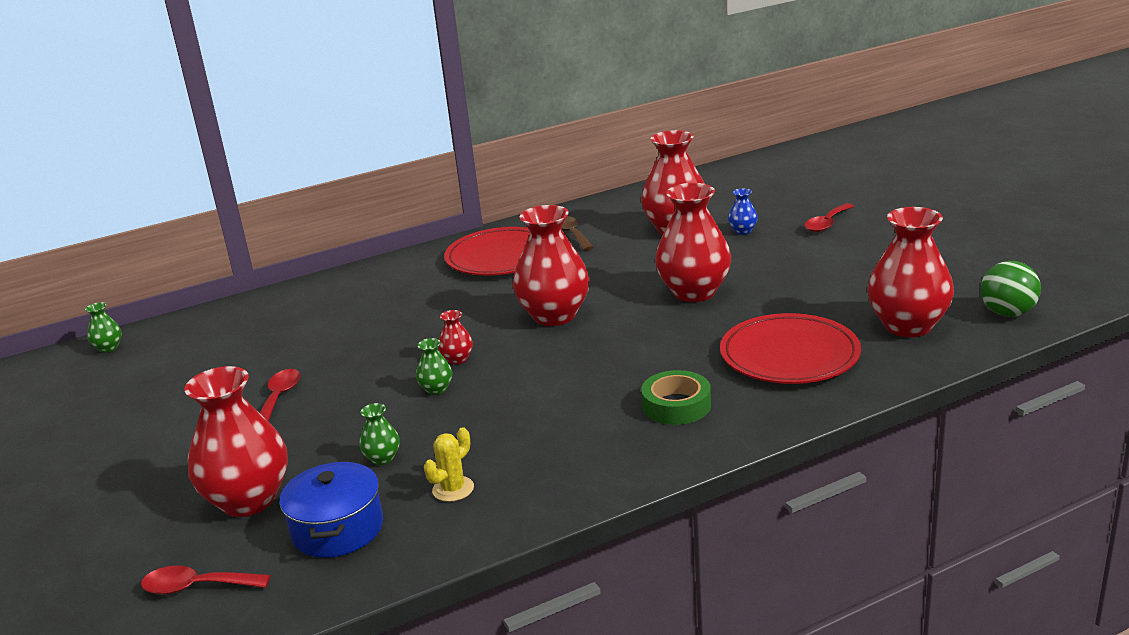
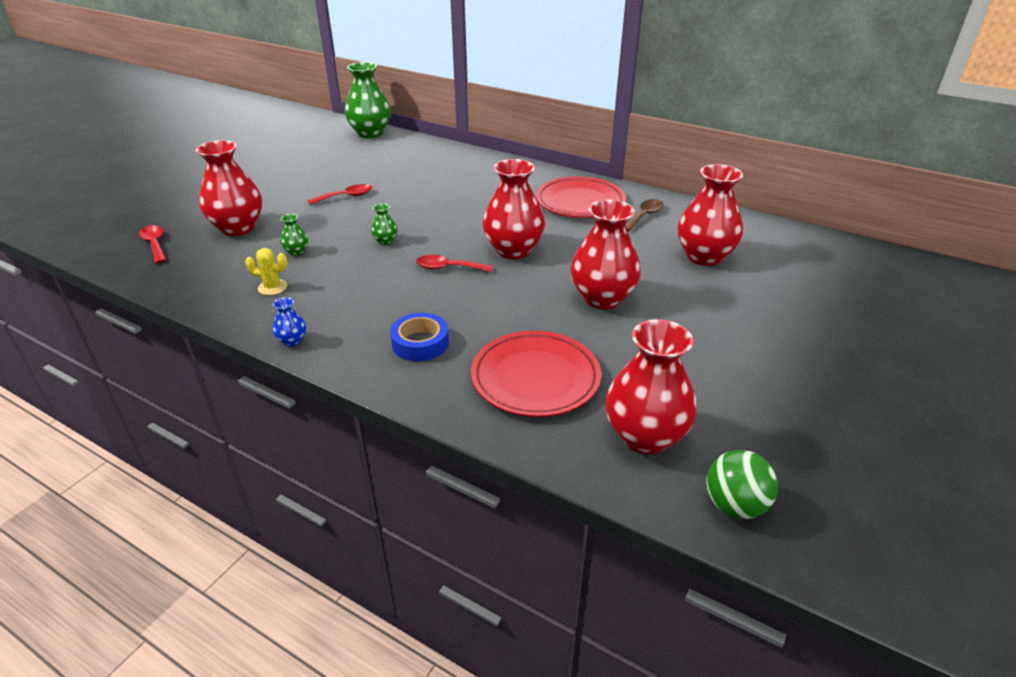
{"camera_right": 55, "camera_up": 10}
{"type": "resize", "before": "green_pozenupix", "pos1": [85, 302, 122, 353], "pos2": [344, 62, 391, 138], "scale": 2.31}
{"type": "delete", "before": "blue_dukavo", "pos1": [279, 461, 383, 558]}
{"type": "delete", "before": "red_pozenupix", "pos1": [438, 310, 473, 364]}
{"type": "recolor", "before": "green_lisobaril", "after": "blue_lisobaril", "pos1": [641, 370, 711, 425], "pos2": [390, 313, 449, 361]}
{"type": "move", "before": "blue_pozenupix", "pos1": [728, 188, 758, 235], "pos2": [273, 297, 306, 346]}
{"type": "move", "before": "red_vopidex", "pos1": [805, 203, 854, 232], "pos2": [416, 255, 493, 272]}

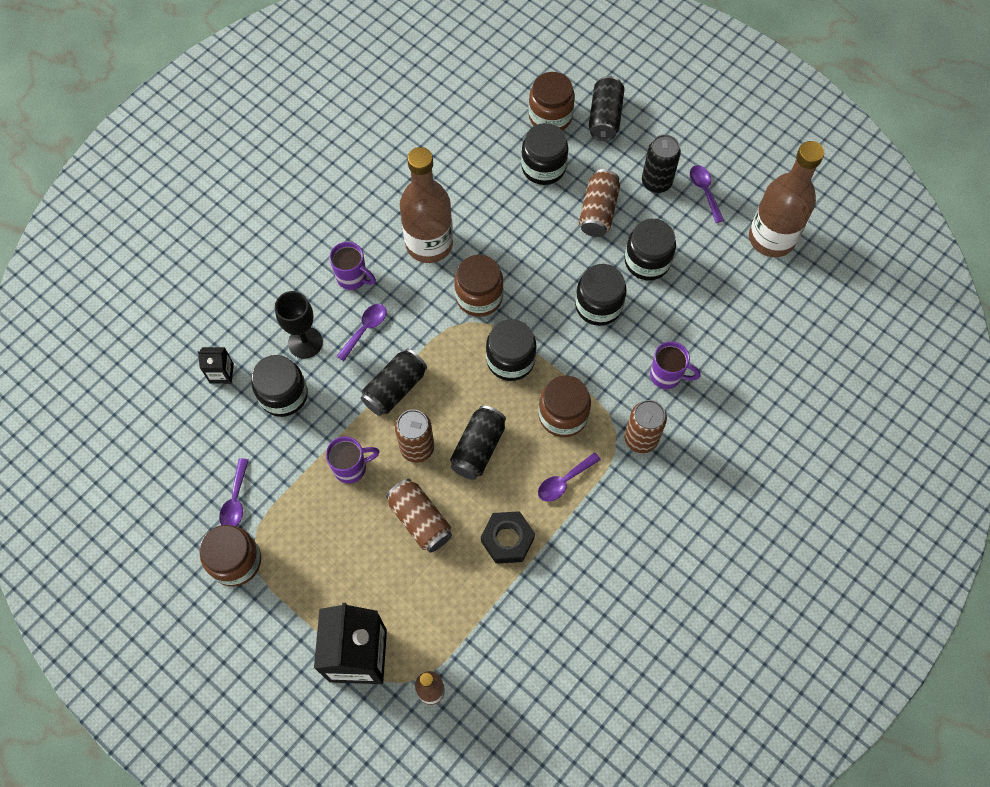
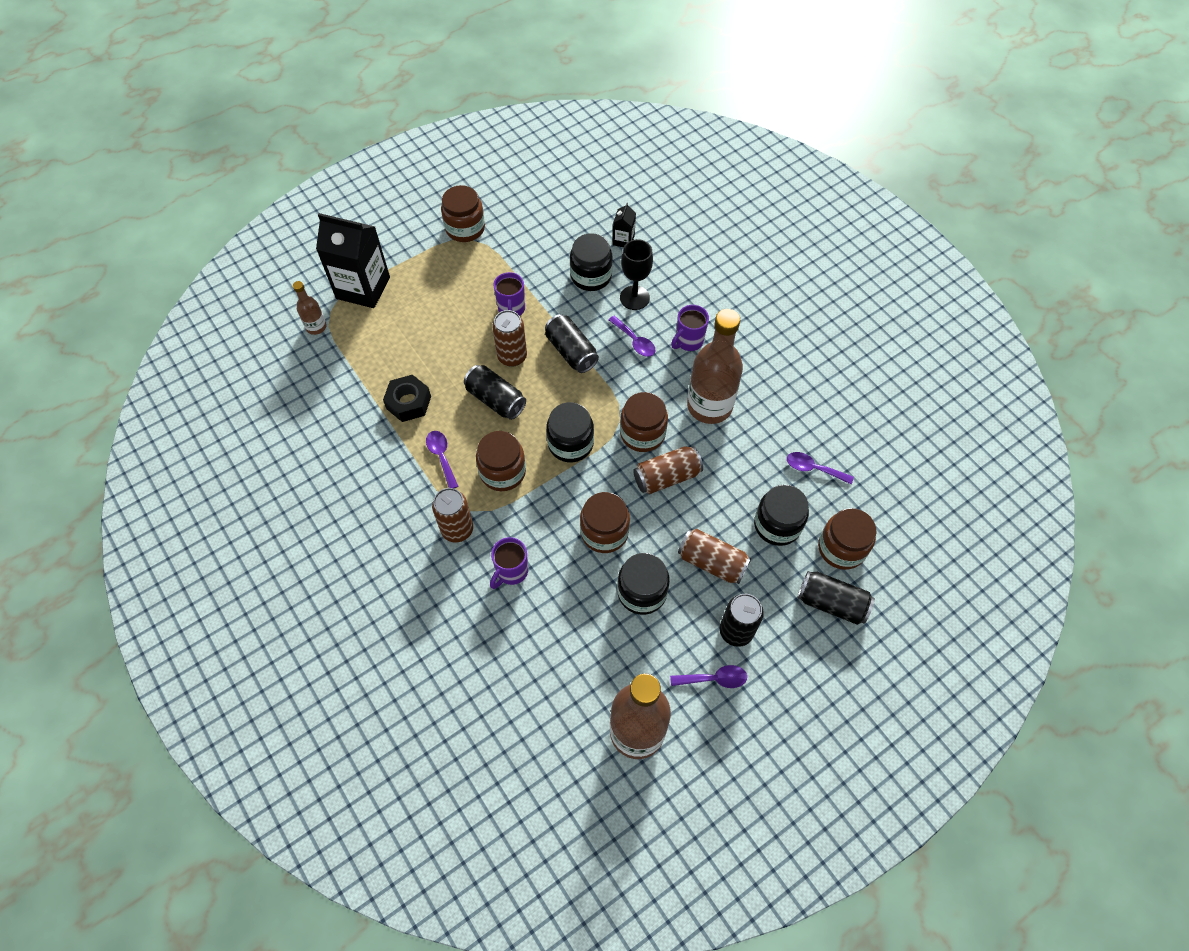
{"camera_right": 105, "camera_up": -5}
{"type": "move", "before": "purple_vopidex", "pos1": [219, 458, 249, 526], "pos2": [787, 452, 854, 484]}
{"type": "move", "before": "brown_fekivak", "pos1": [386, 479, 452, 552], "pos2": [633, 446, 703, 494]}
{"type": "recolor", "before": "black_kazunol", "after": "brown_kazunol", "pos1": [575, 264, 627, 326], "pos2": [580, 492, 630, 553]}

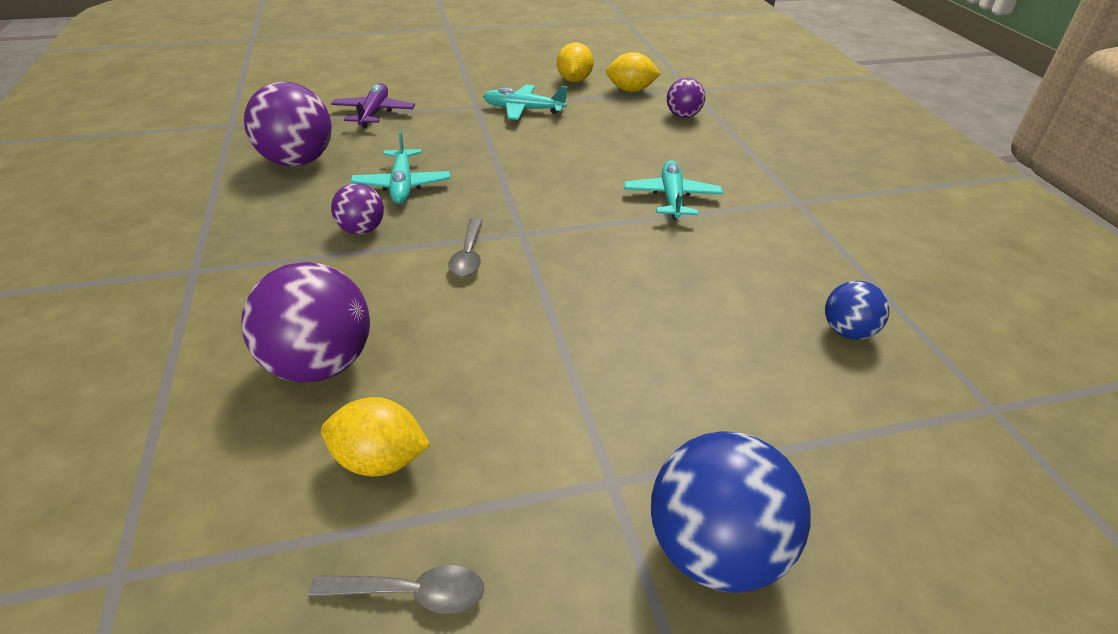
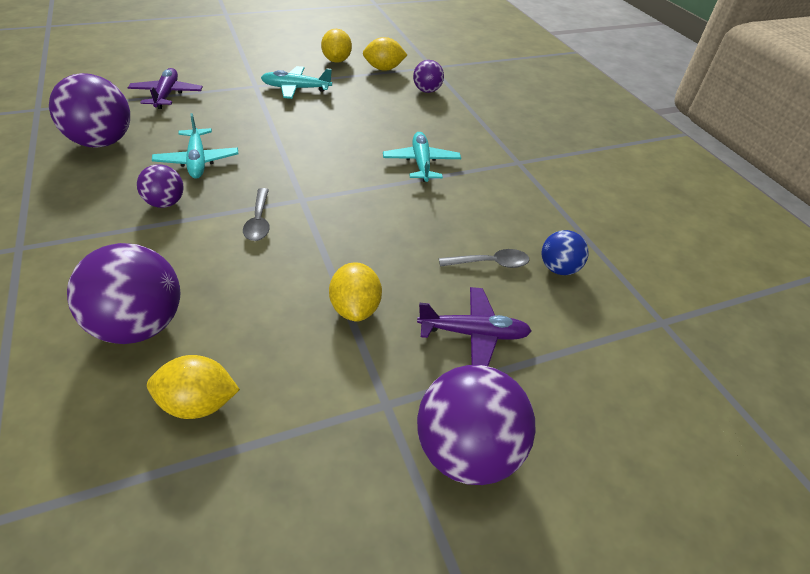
{"camera_right": -10, "camera_up": 5}
{"type": "move", "before": "grey_vopidex", "pos1": [308, 565, 484, 614], "pos2": [439, 249, 529, 268]}
{"type": "recolor", "before": "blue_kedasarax", "after": "purple_kedasarax", "pos1": [651, 431, 810, 593], "pos2": [417, 365, 536, 485]}
{"type": "insert", "after": "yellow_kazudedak", "pos2": [329, 262, 382, 322]}
{"type": "insert", "after": "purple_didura", "pos2": [417, 287, 532, 366]}

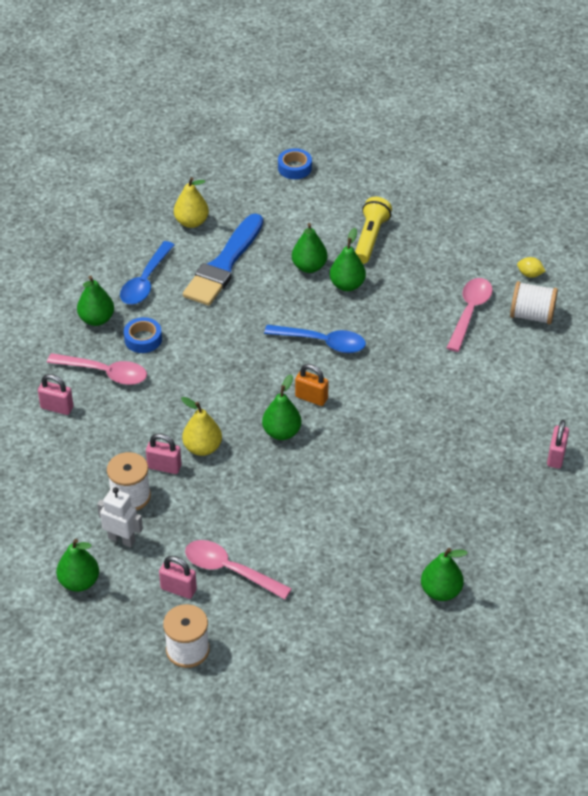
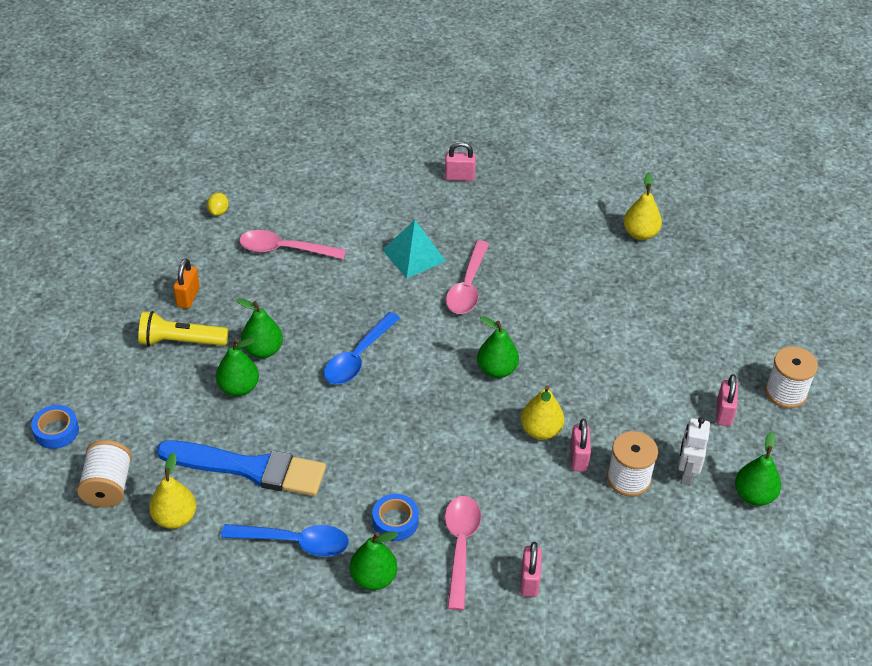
{"camera_right": -105, "camera_up": 0}
{"type": "move", "before": "pink_vopidex", "pos1": [185, 540, 292, 600], "pos2": [446, 240, 489, 314]}
{"type": "rotate", "before": "blue_vopidex", "pos1": [264, 325, 366, 353], "pos2": [324, 312, 400, 384], "turn": -150}
{"type": "move", "before": "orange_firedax", "pos1": [295, 364, 328, 406], "pos2": [173, 258, 200, 309]}
{"type": "recolor", "before": "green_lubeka", "after": "yellow_lubeka", "pos1": [421, 548, 468, 601], "pos2": [623, 172, 662, 240]}
{"type": "move", "before": "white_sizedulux", "pos1": [510, 281, 558, 325], "pos2": [77, 440, 132, 507]}
{"type": "insert", "after": "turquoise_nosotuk", "pos2": [383, 220, 446, 278]}

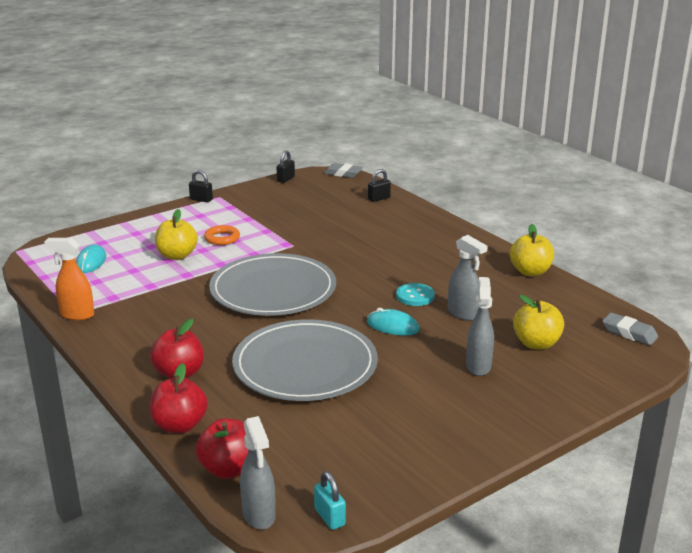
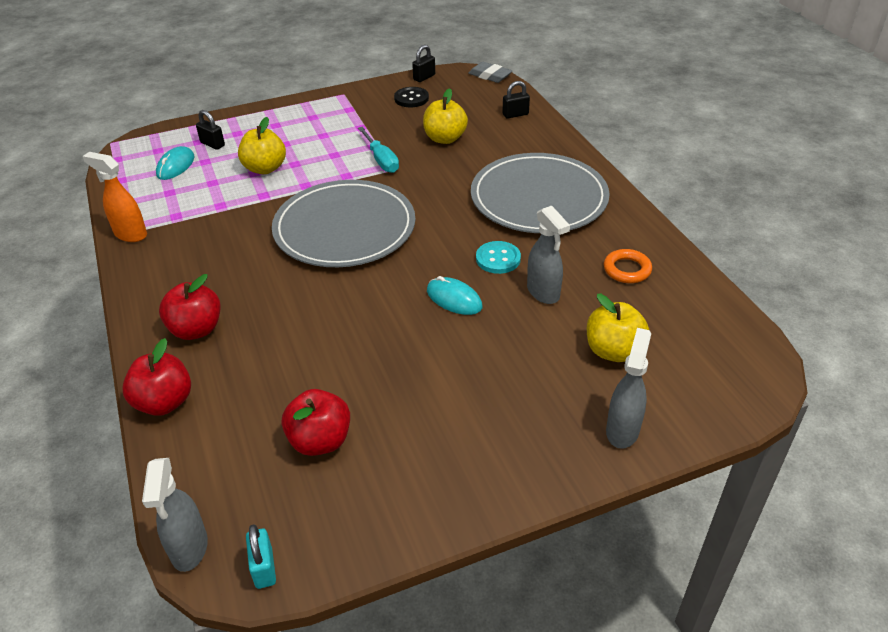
{"camera_right": 15, "camera_up": 15}
{"type": "move", "before": "black_firedax", "pos1": [189, 170, 213, 202], "pos2": [196, 110, 225, 150]}
{"type": "move", "before": "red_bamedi", "pos1": [195, 418, 249, 479], "pos2": [282, 389, 350, 456]}
{"type": "move", "before": "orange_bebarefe", "pos1": [204, 225, 240, 245], "pos2": [604, 249, 652, 283]}
{"type": "move", "before": "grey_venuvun", "pos1": [232, 319, 378, 401], "pos2": [471, 153, 610, 233]}
{"type": "move", "before": "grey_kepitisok", "pos1": [466, 277, 494, 376], "pos2": [606, 328, 651, 449]}
{"type": "move", "before": "yellow_bamedi", "pos1": [510, 224, 554, 276], "pos2": [423, 88, 468, 144]}
{"type": "delete", "before": "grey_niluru", "pos1": [602, 313, 658, 345]}
{"type": "insert", "after": "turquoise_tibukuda", "pos2": [358, 127, 399, 173]}
{"type": "insert", "after": "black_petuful", "pos2": [394, 87, 429, 107]}

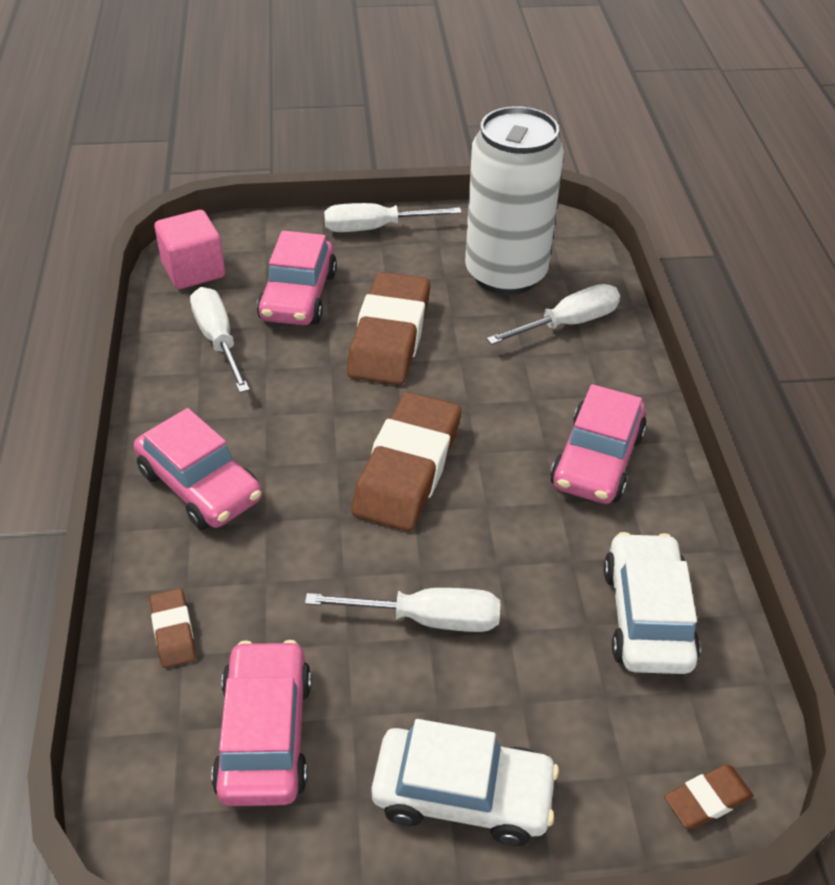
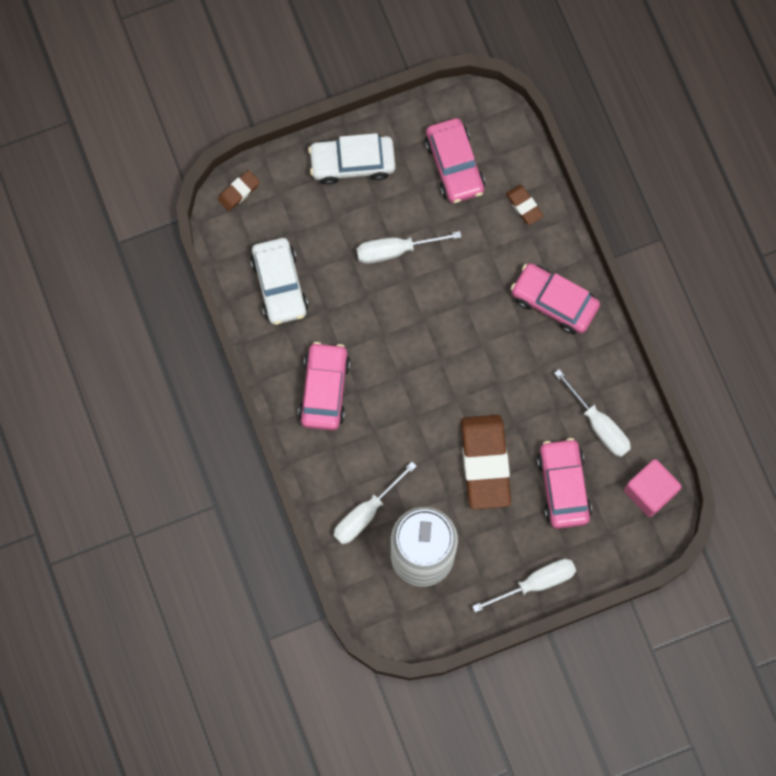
{"camera_right": 165, "camera_up": 30}
{"type": "delete", "before": "brown_niluru", "pos1": [351, 392, 461, 532]}

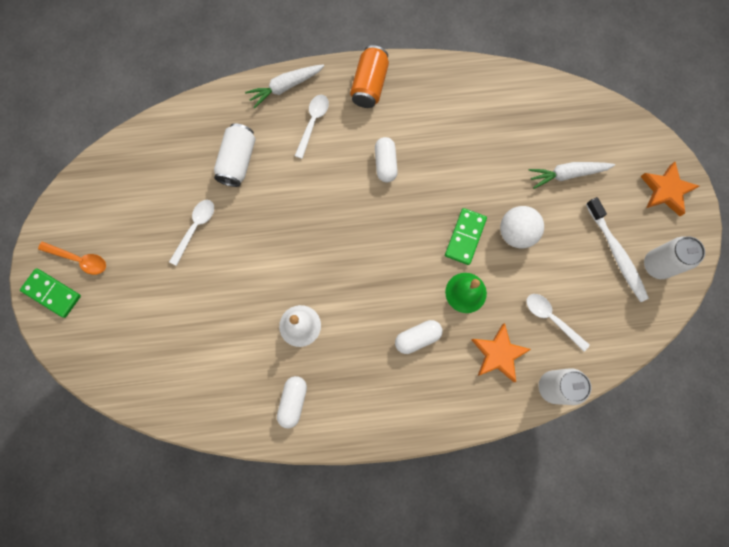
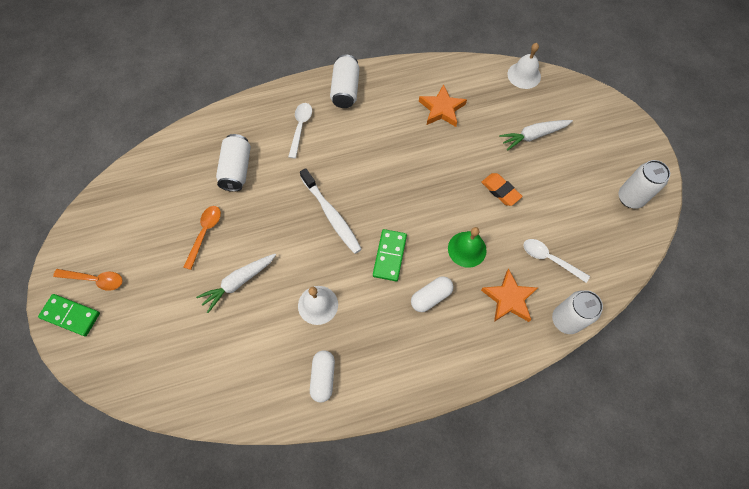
{"camera_right": -10, "camera_up": -10}
{"type": "recolor", "before": "white_vopidex", "after": "orange_vopidex", "pos1": [169, 200, 214, 266], "pos2": [184, 206, 221, 270]}
{"type": "move", "before": "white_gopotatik", "pos1": [245, 64, 324, 109], "pos2": [196, 254, 276, 313]}
{"type": "recolor", "before": "orange_fekivak", "after": "white_fekivak", "pos1": [350, 45, 389, 108], "pos2": [330, 55, 360, 108]}
{"type": "delete", "before": "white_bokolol", "pos1": [375, 137, 398, 183]}
{"type": "move", "before": "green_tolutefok", "pos1": [445, 208, 487, 265], "pos2": [373, 229, 407, 281]}
{"type": "replace", "before": "white_kedasarax", "after": "orange_niluru", "pos1": [500, 206, 544, 249], "pos2": [481, 173, 522, 206]}
{"type": "move", "before": "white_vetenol", "pos1": [586, 197, 649, 302], "pos2": [300, 168, 362, 254]}
{"type": "move", "before": "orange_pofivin", "pos1": [640, 162, 699, 216], "pos2": [419, 84, 467, 127]}
{"type": "insert", "after": "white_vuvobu", "pos2": [507, 43, 541, 89]}

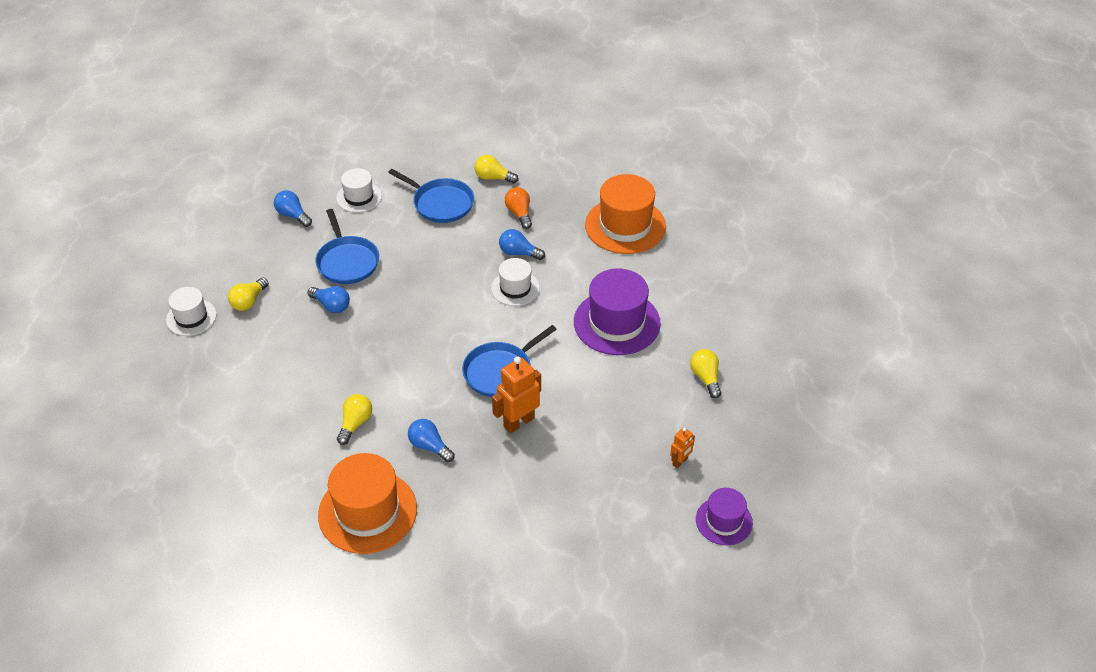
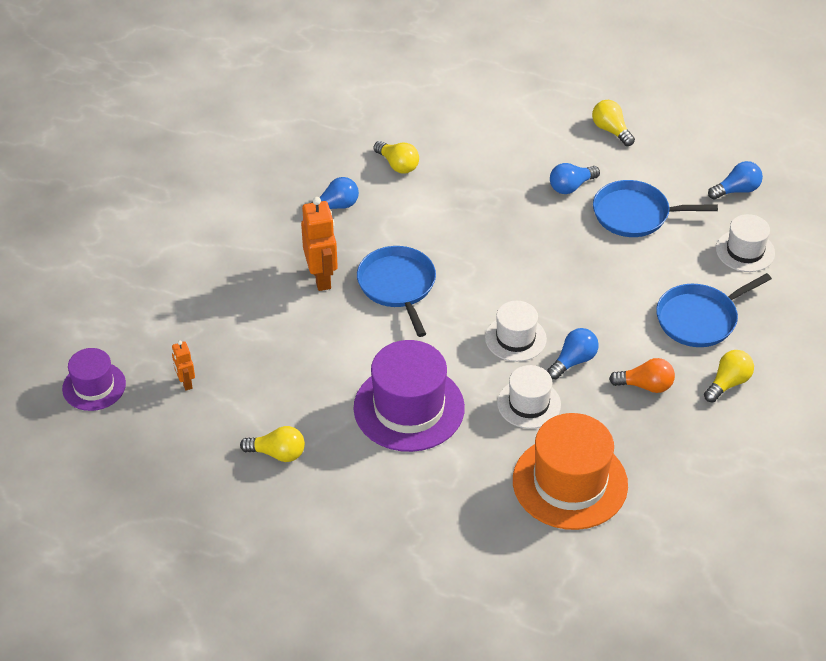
{"camera_right": 115, "camera_up": 0}
{"type": "move", "before": "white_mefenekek", "pos1": [166, 287, 217, 336], "pos2": [497, 365, 561, 429]}
{"type": "delete", "before": "orange_mefenekek", "pos1": [318, 453, 417, 554]}

